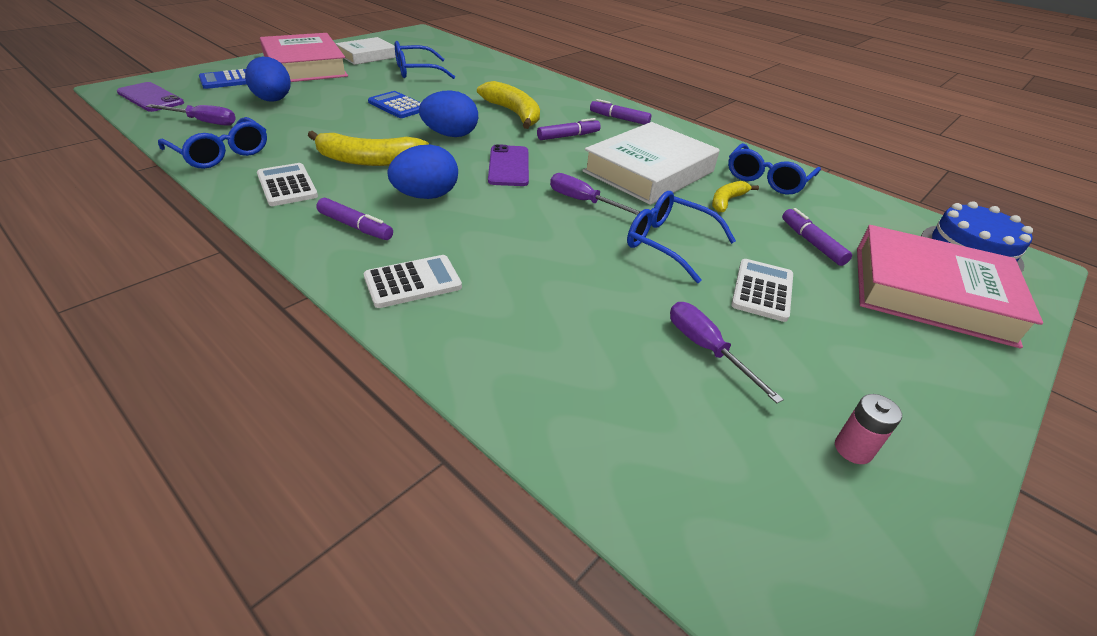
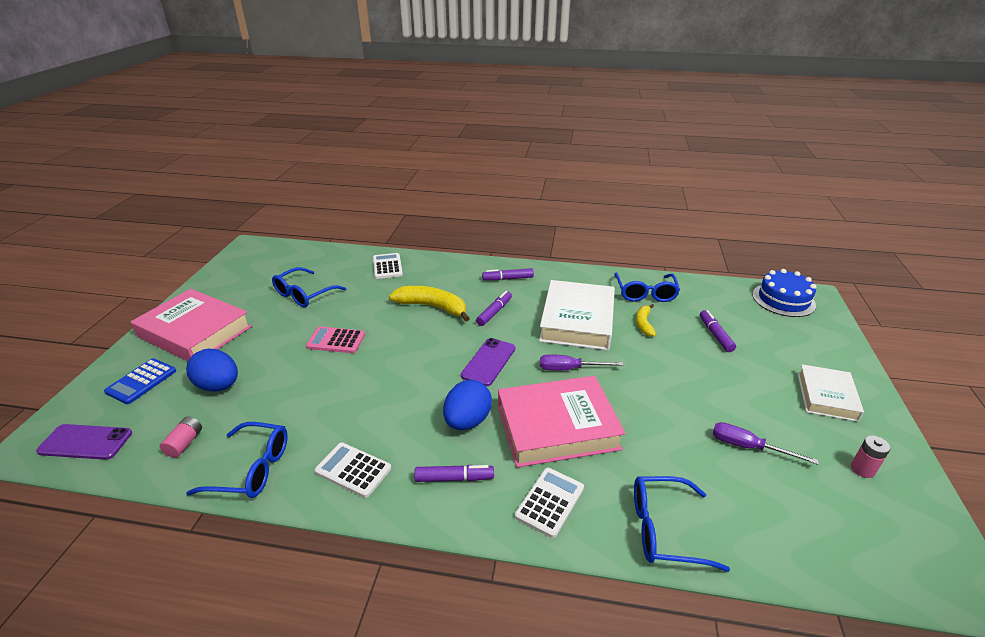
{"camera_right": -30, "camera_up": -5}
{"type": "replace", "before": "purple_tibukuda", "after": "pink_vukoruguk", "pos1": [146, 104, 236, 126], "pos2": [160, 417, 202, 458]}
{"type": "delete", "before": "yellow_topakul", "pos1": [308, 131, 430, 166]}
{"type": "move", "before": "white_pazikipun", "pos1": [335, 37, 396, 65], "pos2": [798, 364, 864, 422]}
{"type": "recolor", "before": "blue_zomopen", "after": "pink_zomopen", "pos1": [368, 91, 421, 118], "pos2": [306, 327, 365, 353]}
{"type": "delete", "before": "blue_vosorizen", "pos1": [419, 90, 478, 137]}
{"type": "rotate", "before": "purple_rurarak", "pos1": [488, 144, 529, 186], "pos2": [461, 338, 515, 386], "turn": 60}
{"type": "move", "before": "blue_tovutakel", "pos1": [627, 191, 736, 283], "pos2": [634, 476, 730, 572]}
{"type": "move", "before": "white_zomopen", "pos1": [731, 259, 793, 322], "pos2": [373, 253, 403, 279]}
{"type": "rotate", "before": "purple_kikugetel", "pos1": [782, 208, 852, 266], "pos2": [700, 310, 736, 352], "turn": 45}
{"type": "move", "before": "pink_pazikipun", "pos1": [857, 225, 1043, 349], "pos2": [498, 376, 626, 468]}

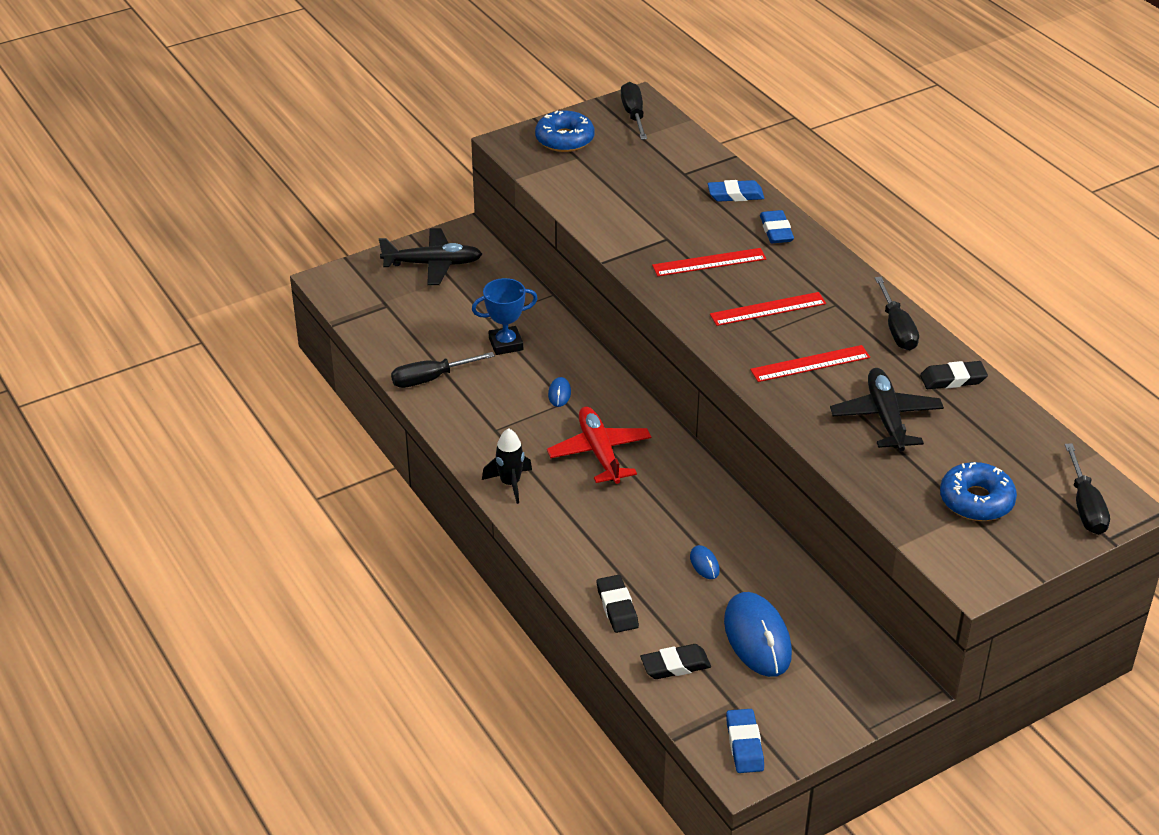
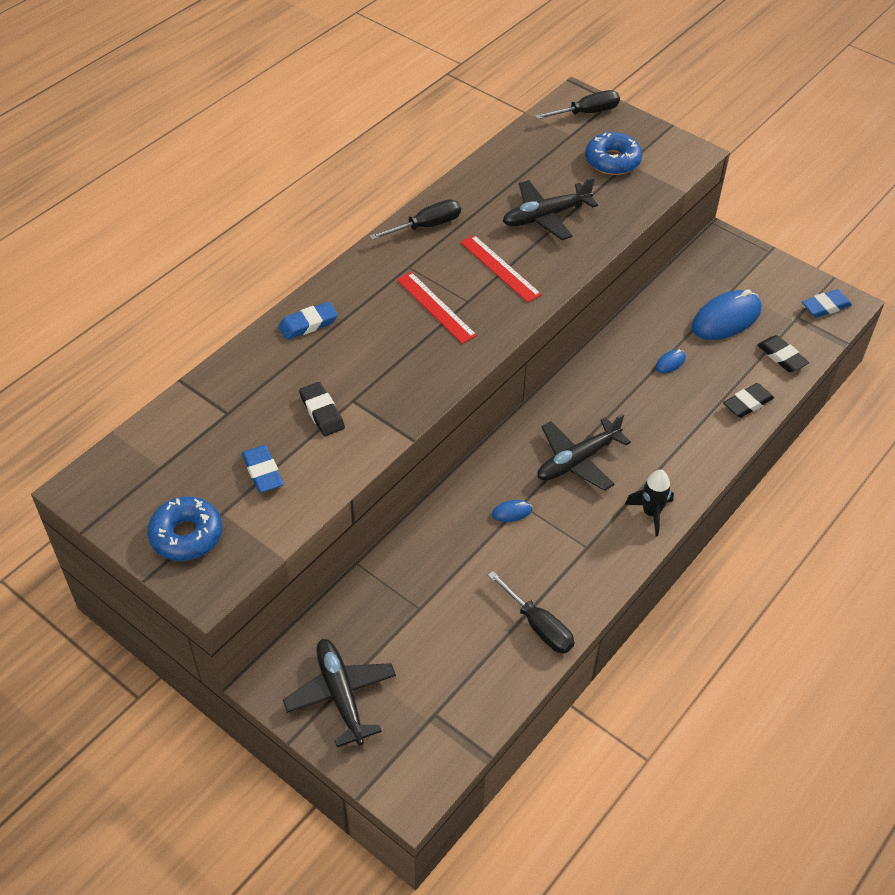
{"camera_right": -110, "camera_up": 10}
{"type": "delete", "before": "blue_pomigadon", "pos1": [472, 278, 538, 355]}
{"type": "recolor", "before": "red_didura", "after": "black_didura", "pos1": [547, 407, 652, 484], "pos2": [537, 414, 631, 491]}
{"type": "delete", "before": "black_tibukuda", "pos1": [621, 82, 647, 140]}
{"type": "delete", "before": "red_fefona", "pos1": [652, 248, 767, 276]}
{"type": "move", "before": "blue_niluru", "pos1": [708, 180, 764, 202], "pos2": [242, 445, 284, 493]}
{"type": "move", "before": "black_niluru", "pos1": [920, 361, 988, 389], "pos2": [299, 382, 345, 436]}

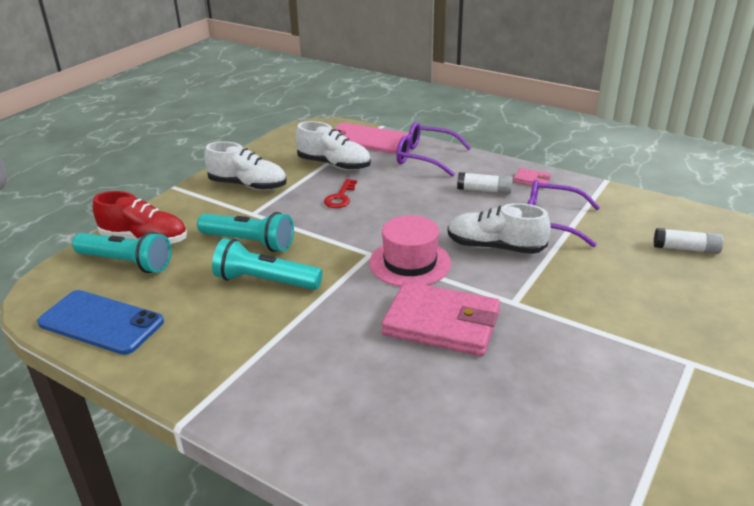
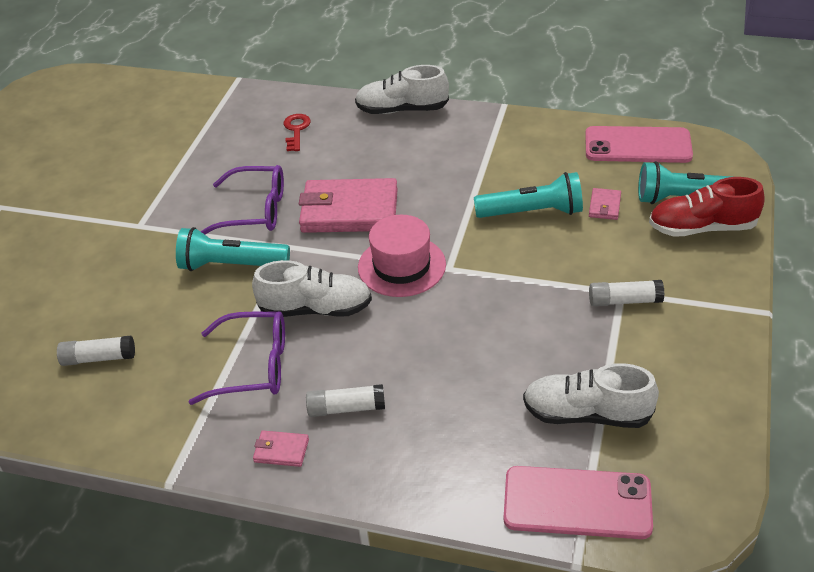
{"camera_right": 165, "camera_up": 10}
{"type": "recolor", "before": "blue_rurarak", "after": "pink_rurarak", "pos1": [37, 290, 164, 355], "pos2": [585, 126, 693, 163]}
{"type": "move", "before": "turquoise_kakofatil", "pos1": [197, 212, 294, 252], "pos2": [176, 227, 290, 271]}
{"type": "move", "before": "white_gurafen", "pos1": [204, 141, 287, 190], "pos2": [355, 65, 449, 114]}
{"type": "move", "before": "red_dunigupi", "pos1": [324, 179, 357, 208], "pos2": [284, 114, 311, 151]}
{"type": "move", "before": "purple_tovutakel", "pos1": [396, 122, 471, 177], "pos2": [200, 165, 284, 235]}
{"type": "insert", "after": "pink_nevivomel", "pos2": [589, 188, 621, 220]}
{"type": "insert", "after": "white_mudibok", "pos2": [589, 280, 664, 306]}

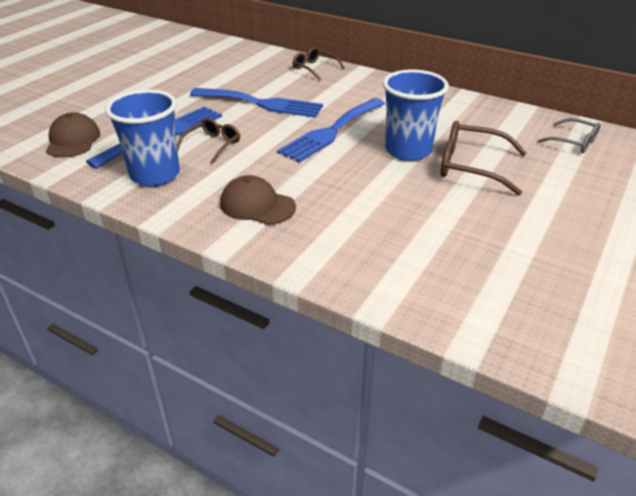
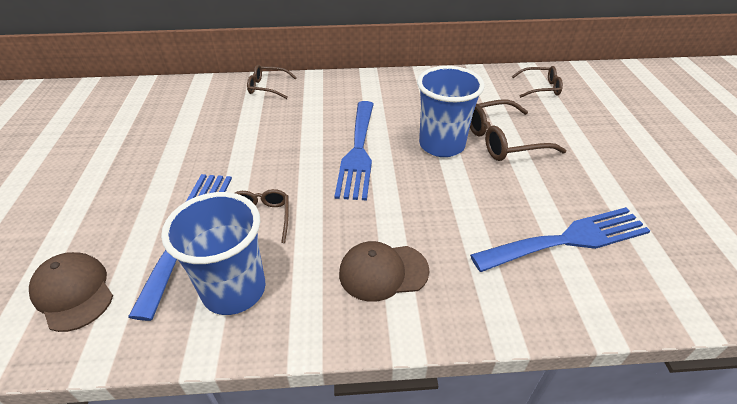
{"camera_right": -35, "camera_up": 5}
{"type": "move", "before": "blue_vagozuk", "pos1": [190, 88, 323, 118], "pos2": [470, 207, 650, 272]}
{"type": "recolor", "before": "grey_tovutakel", "after": "brown_tovutakel", "pos1": [537, 118, 601, 153], "pos2": [512, 66, 563, 98]}

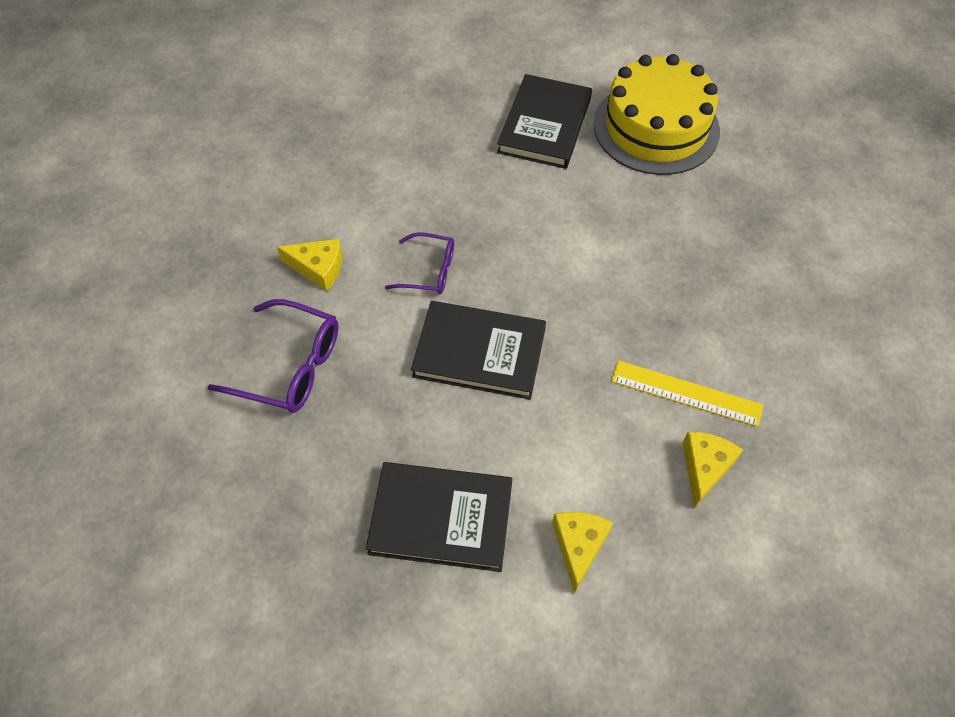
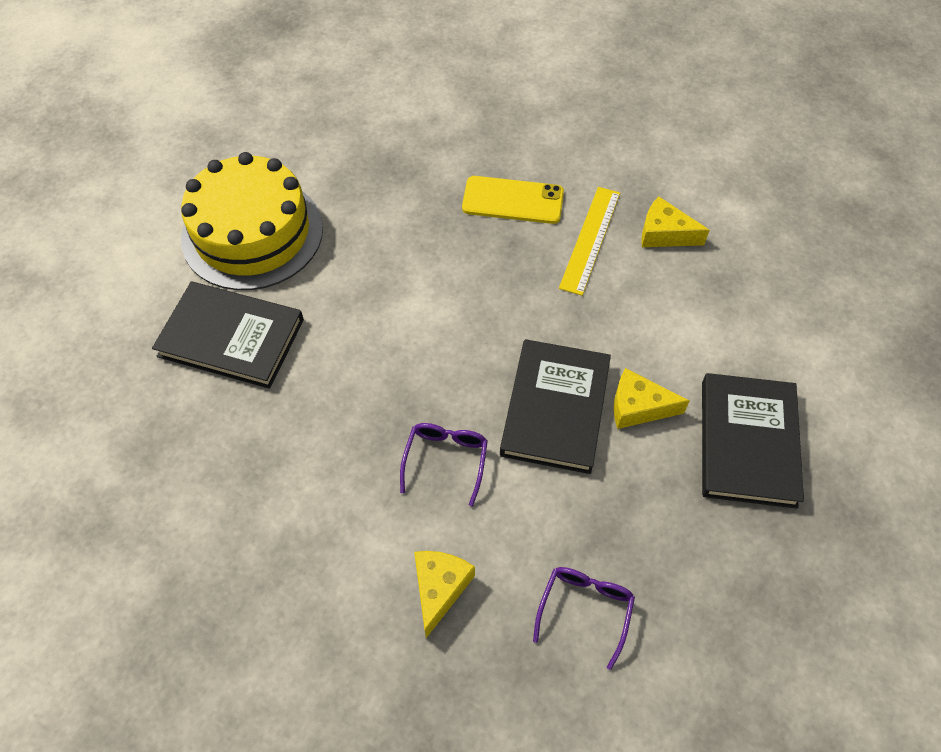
{"camera_right": -90, "camera_up": 0}
{"type": "resize", "before": "purple_tovutakel", "pos1": [208, 299, 339, 413], "pos2": [533, 567, 635, 670], "scale": 0.63}
{"type": "move", "before": "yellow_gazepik", "pos1": [552, 512, 613, 594], "pos2": [614, 368, 689, 429]}
{"type": "insert", "after": "yellow_rurarak", "pos2": [462, 176, 564, 224]}

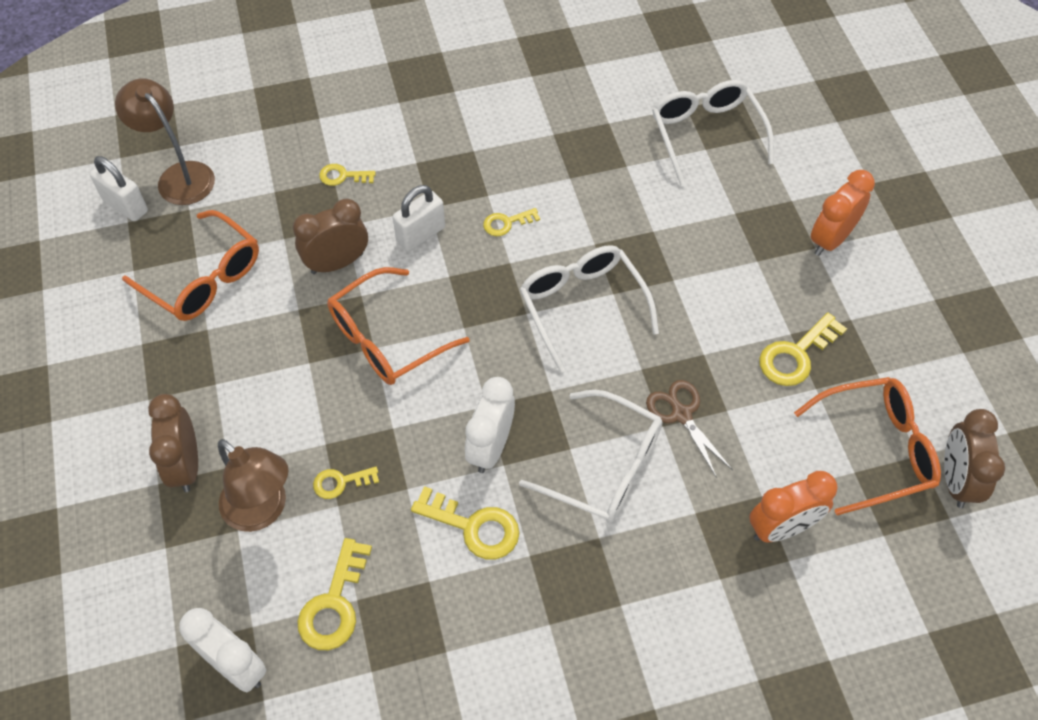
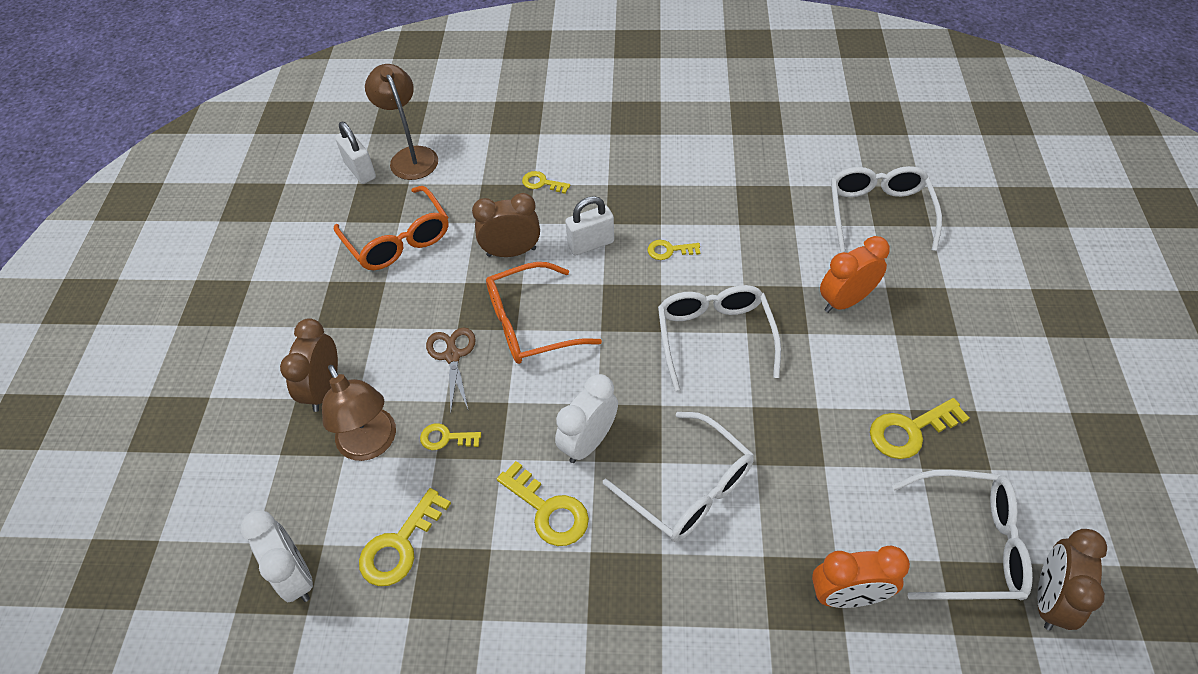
{"camera_right": 20, "camera_up": -5}
{"type": "move", "before": "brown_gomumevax", "pos1": [646, 380, 732, 478], "pos2": [426, 327, 476, 410]}
{"type": "recolor", "before": "orange_tovutakel", "after": "white_tovutakel", "pos1": [794, 377, 941, 515], "pos2": [892, 470, 1033, 600]}
{"type": "move", "before": "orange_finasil", "pos1": [811, 170, 875, 256], "pos2": [820, 236, 890, 313]}

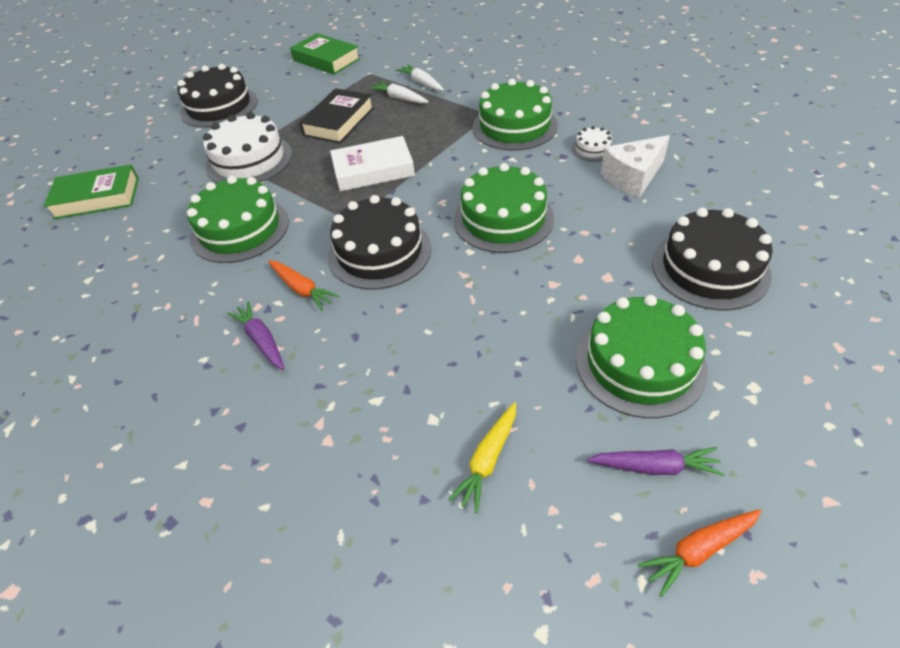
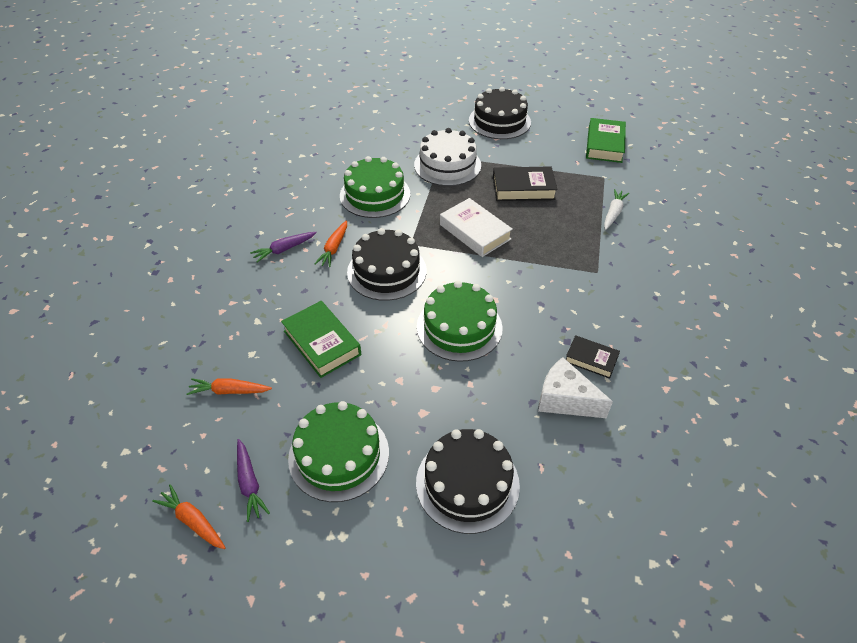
{"camera_right": 60, "camera_up": 0}
{"type": "move", "before": "green_pazikipun", "pos1": [44, 165, 139, 219], "pos2": [281, 301, 361, 378]}
{"type": "rotate", "before": "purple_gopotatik", "pos1": [227, 301, 284, 370], "pos2": [250, 232, 317, 262], "turn": -150}
{"type": "delete", "before": "white_gopotatik", "pos1": [369, 81, 429, 104]}
{"type": "recolor", "before": "yellow_gopotatik", "after": "orange_gopotatik", "pos1": [448, 402, 516, 513], "pos2": [186, 378, 272, 395]}
{"type": "delete", "before": "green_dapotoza", "pos1": [473, 79, 558, 151]}
{"type": "replace", "before": "white_dapotoza", "after": "black_pazikipun", "pos1": [572, 126, 612, 162], "pos2": [566, 335, 620, 379]}

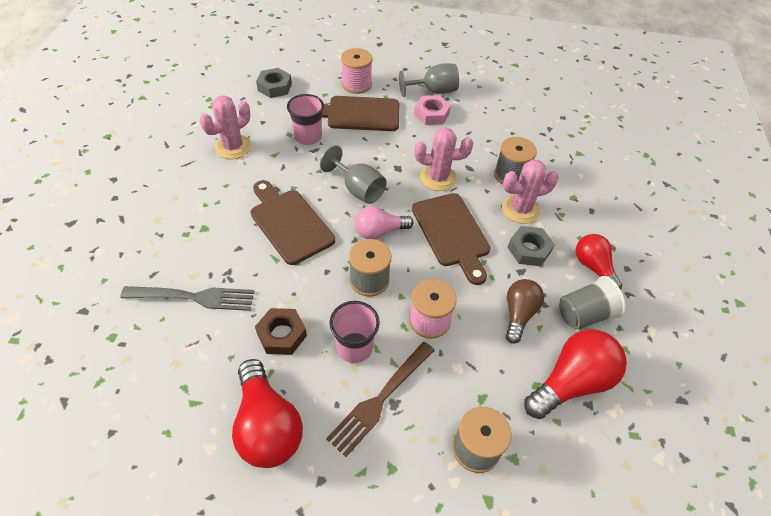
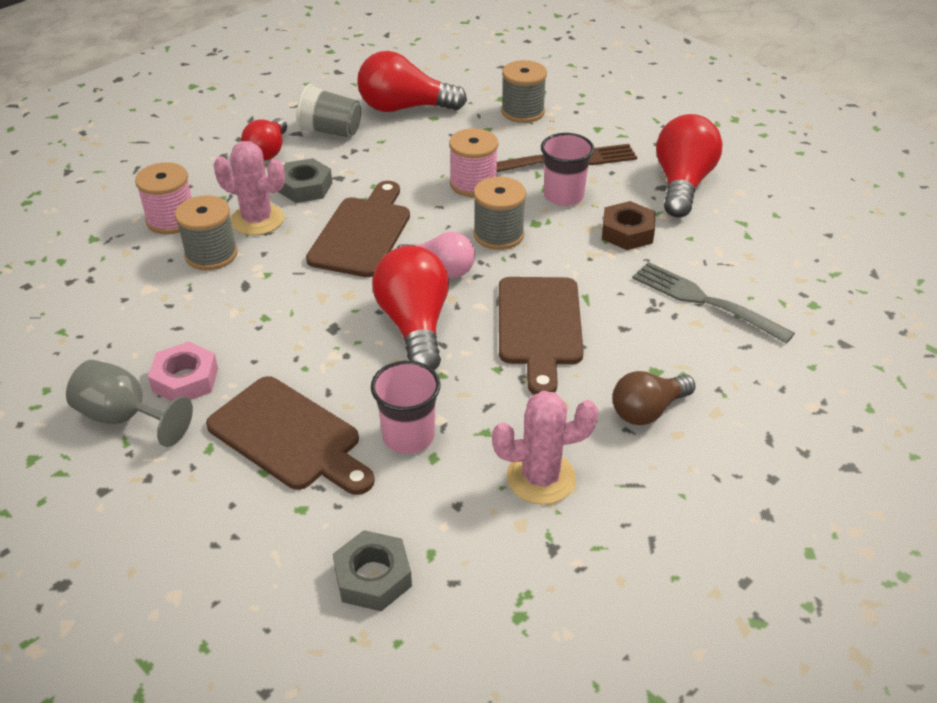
{"camera_right": -140, "camera_up": -10}
{"type": "replace", "before": "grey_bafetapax", "after": "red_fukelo", "pos1": [320, 145, 386, 204], "pos2": [372, 246, 449, 370]}
{"type": "move", "before": "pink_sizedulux", "pos1": [341, 48, 373, 94], "pos2": [135, 162, 192, 234]}
{"type": "delete", "before": "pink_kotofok", "pos1": [415, 127, 473, 191]}
{"type": "move", "before": "brown_fukelo", "pos1": [506, 279, 544, 344], "pos2": [612, 371, 695, 425]}

